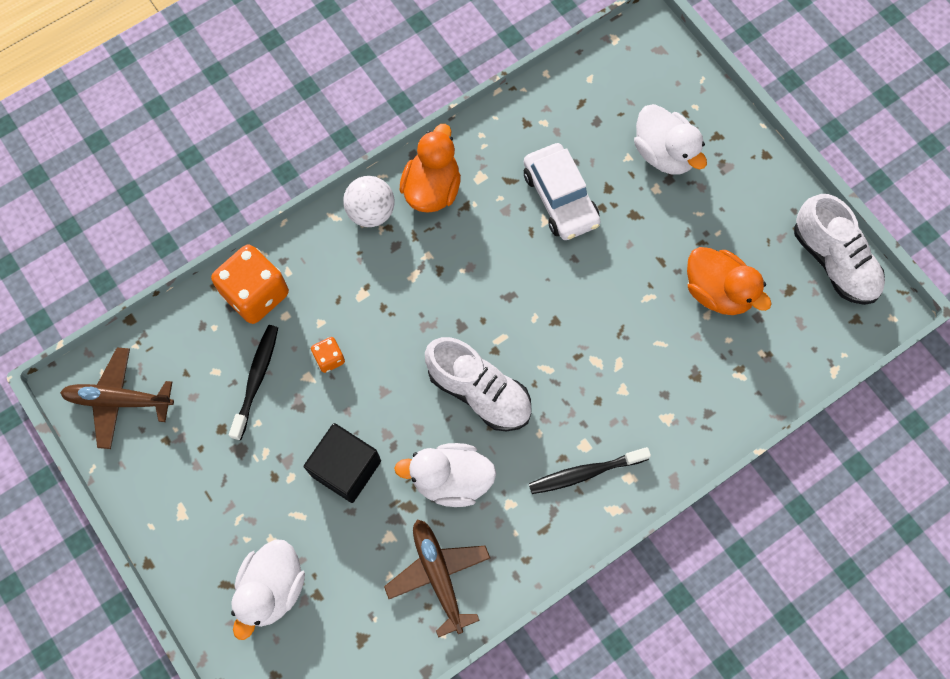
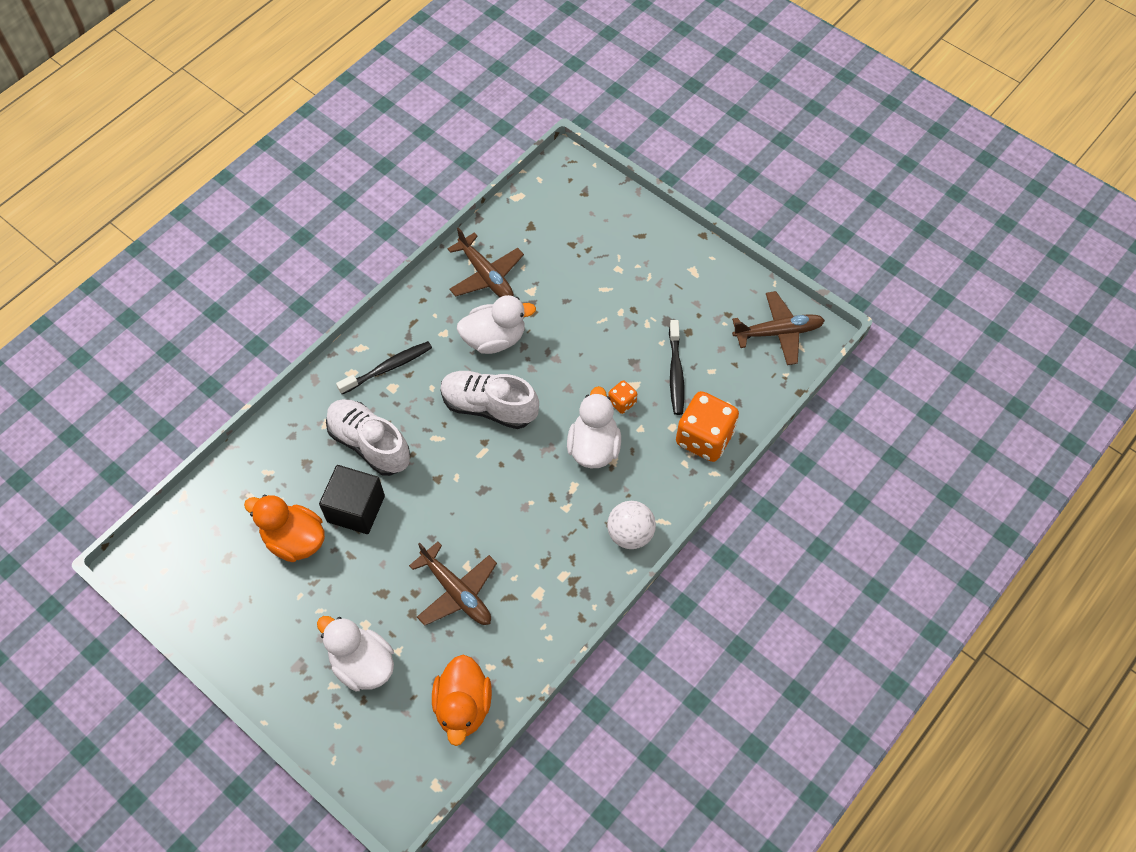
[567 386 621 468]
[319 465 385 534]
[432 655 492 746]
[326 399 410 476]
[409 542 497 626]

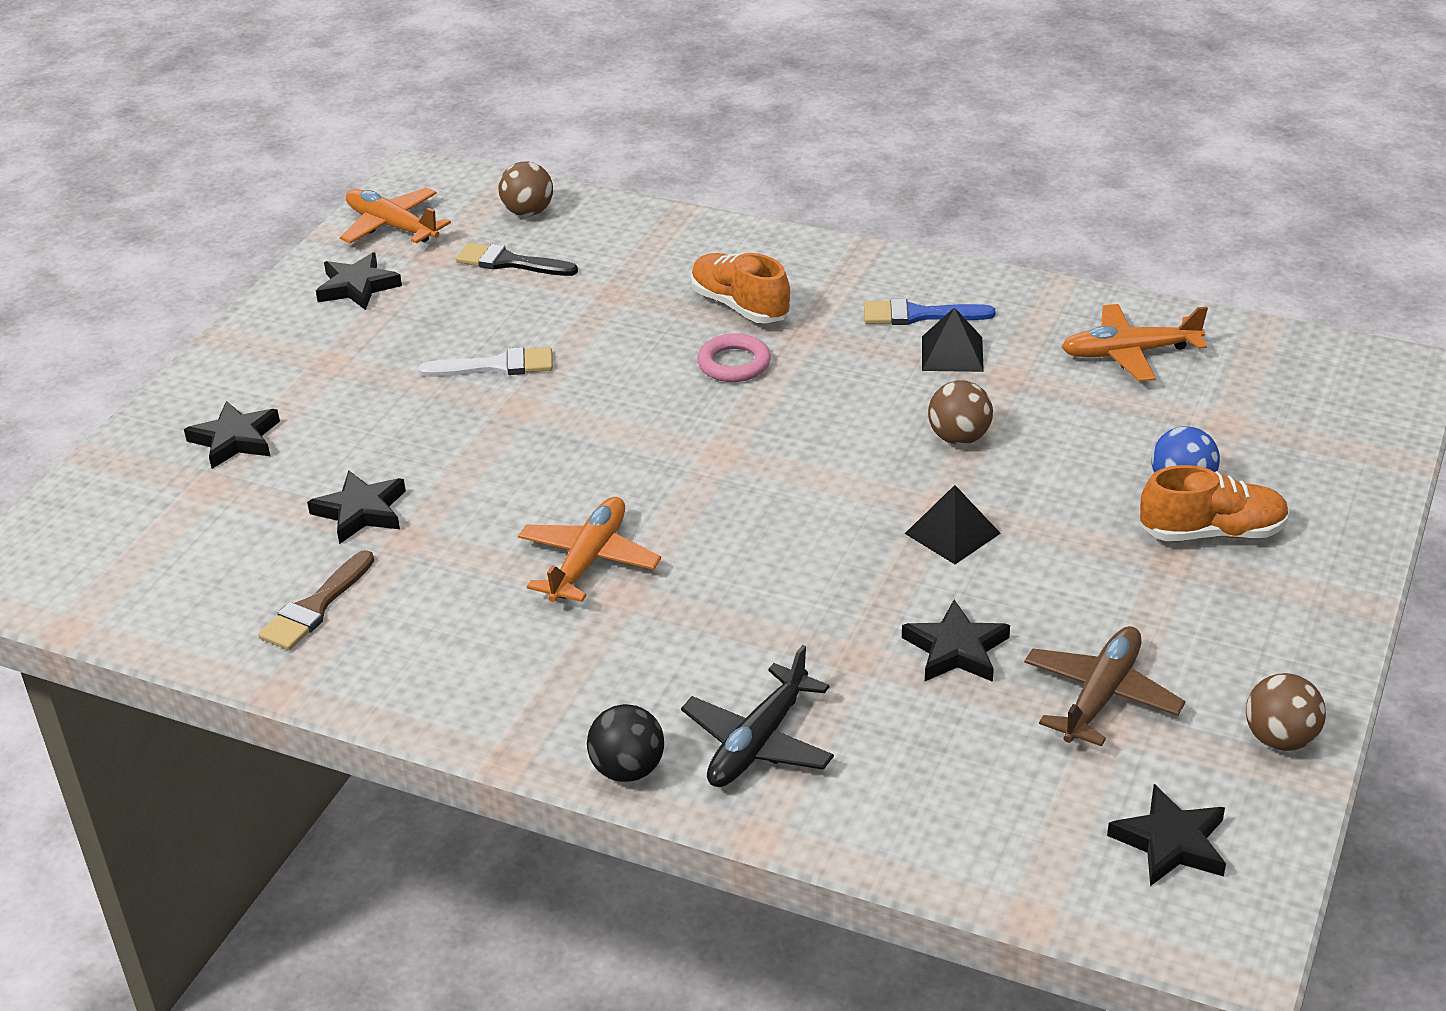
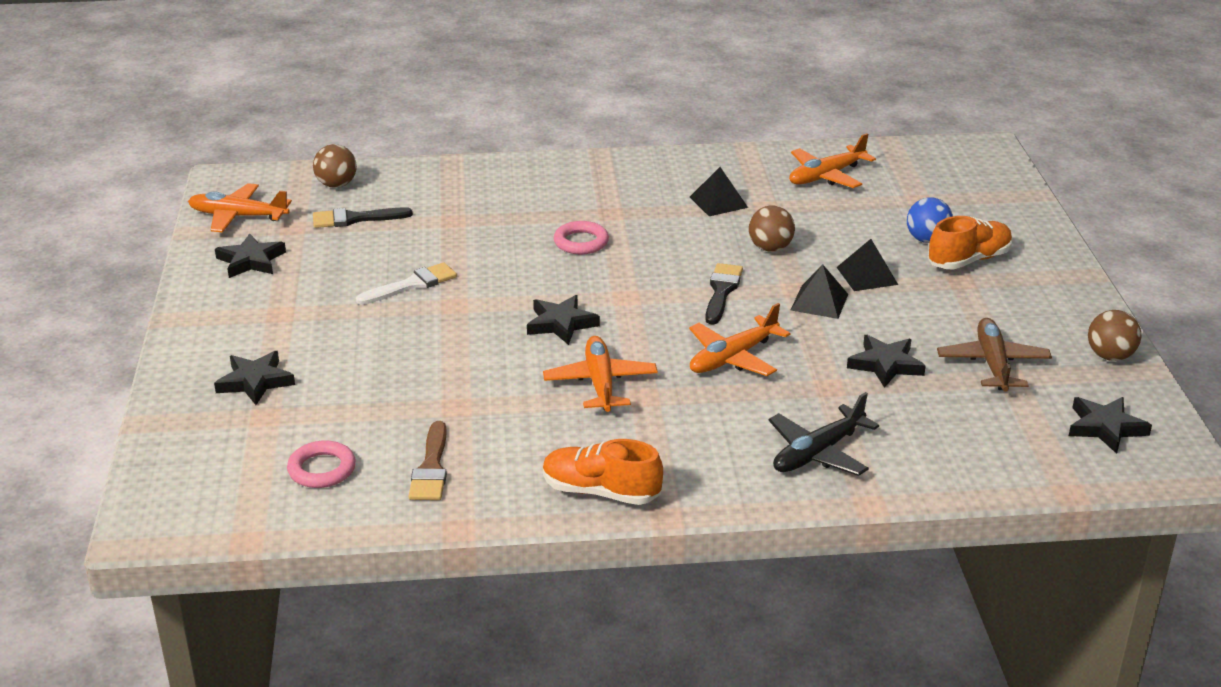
[587 704 664 782] (first image)
[864 299 996 325] (first image)
[287 440 356 488]
[689 303 791 376]
[705 263 743 324]
[837 239 898 291]
[527 295 600 345]
[543 439 663 505]
[768 392 879 476]

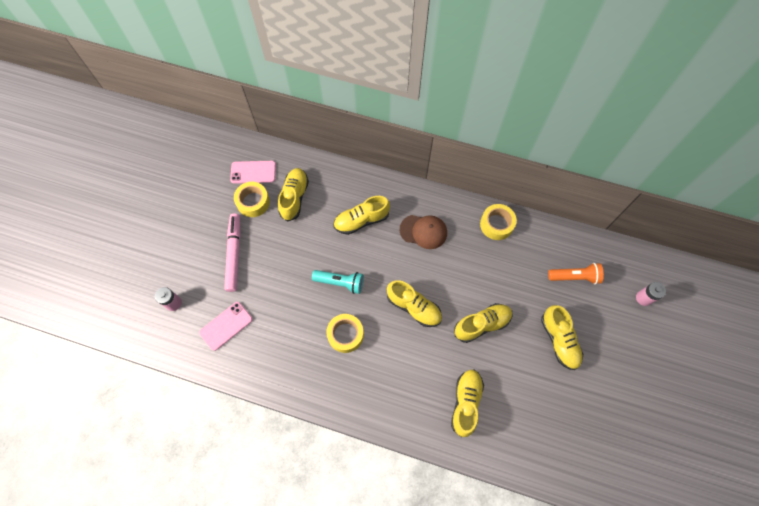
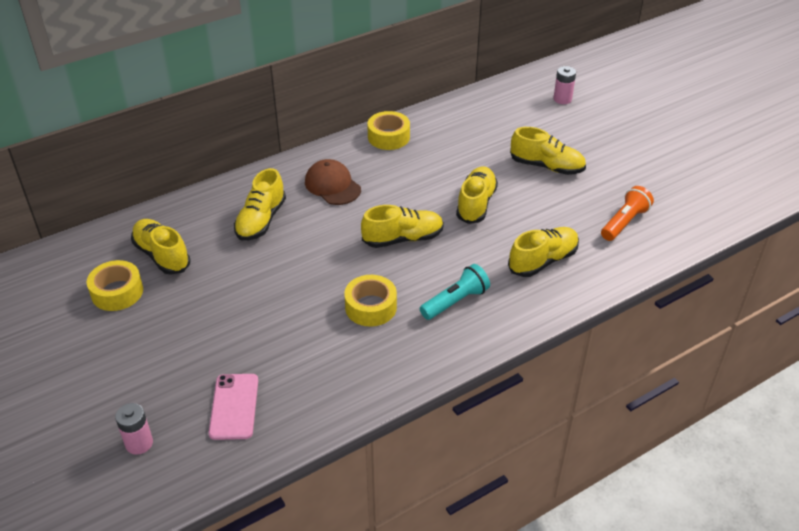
[224 214 241 292] (first image)
[230 161 276 184] (first image)
[420 264 490 320]
[601 186 654 241]
[305 159 361 205]
[508 227 579 277]

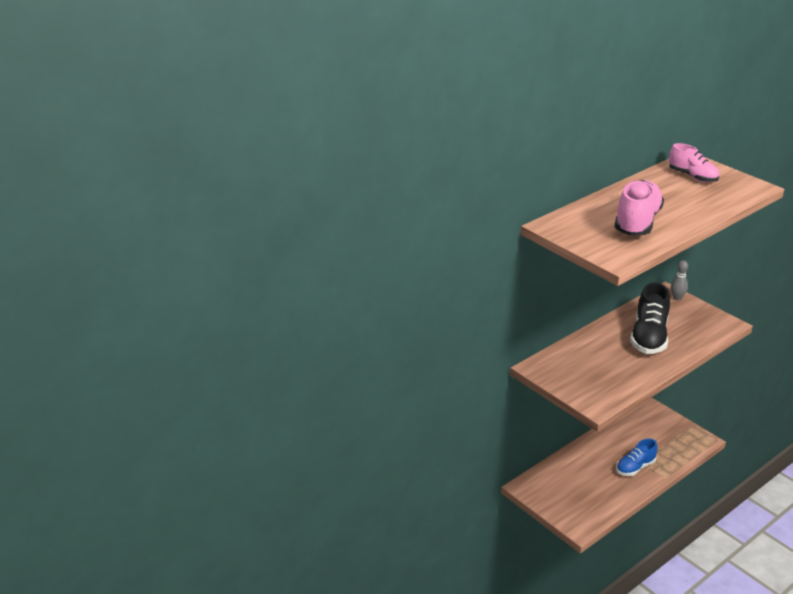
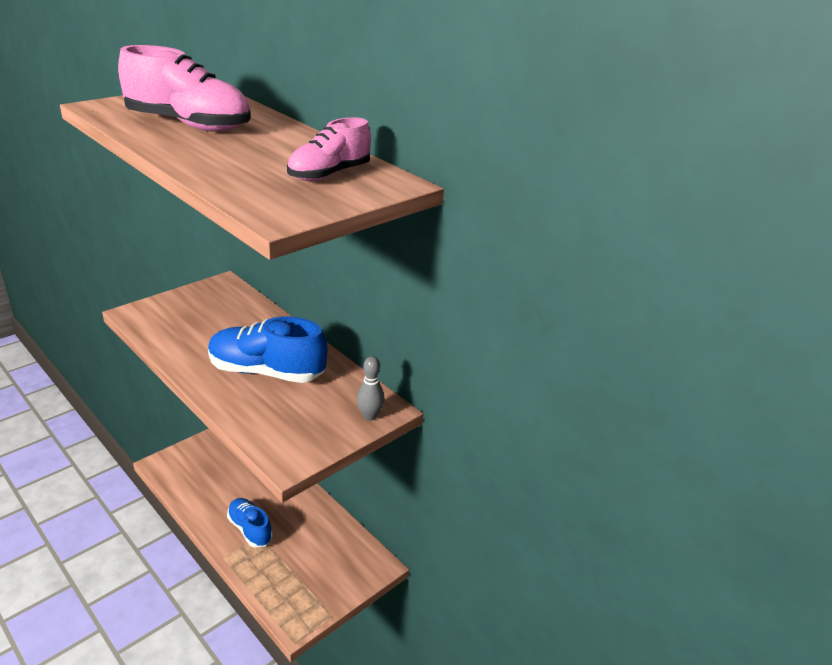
[208 316 328 383]

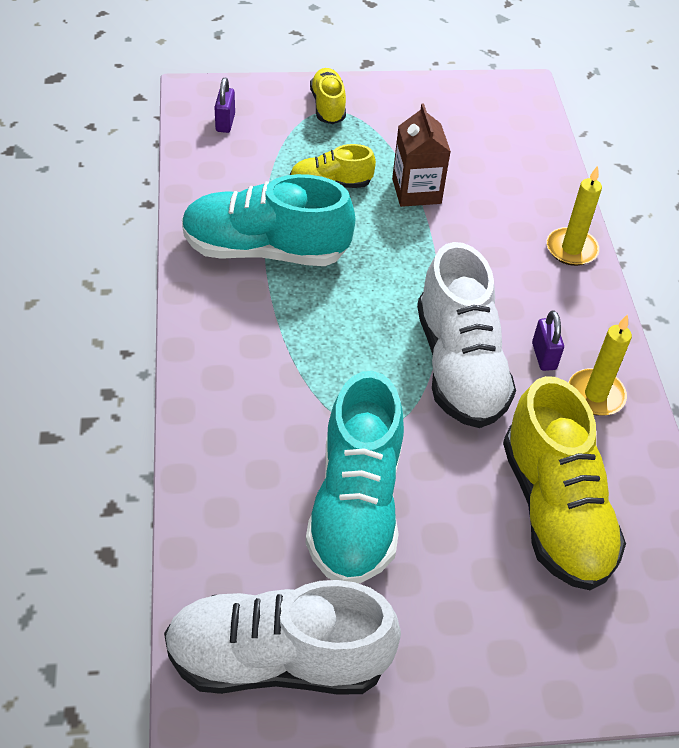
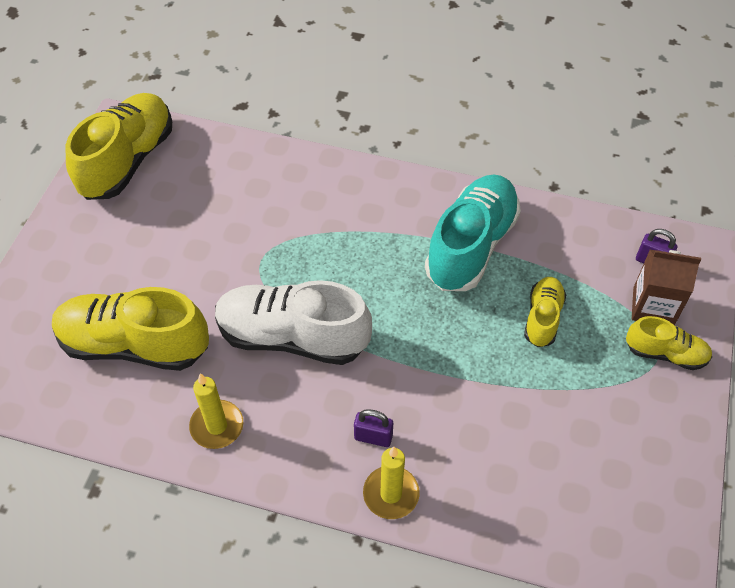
[306 371 404 583] (first image)
[632 250 701 326]
[354 409 393 447]
[66 93 172 200]

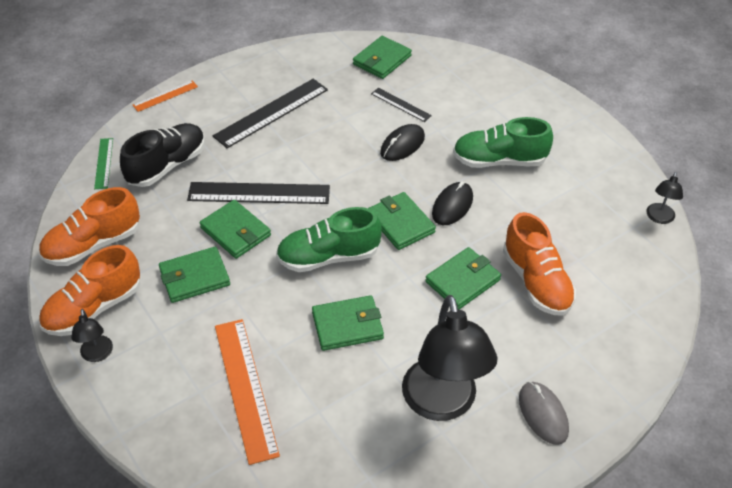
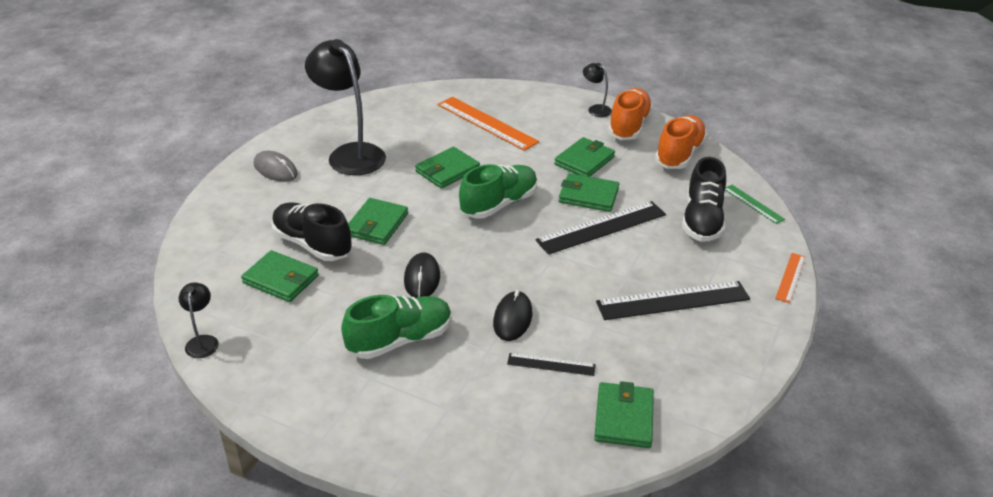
[241 250 319 302]
[271 202 352 261]
[596 281 750 320]

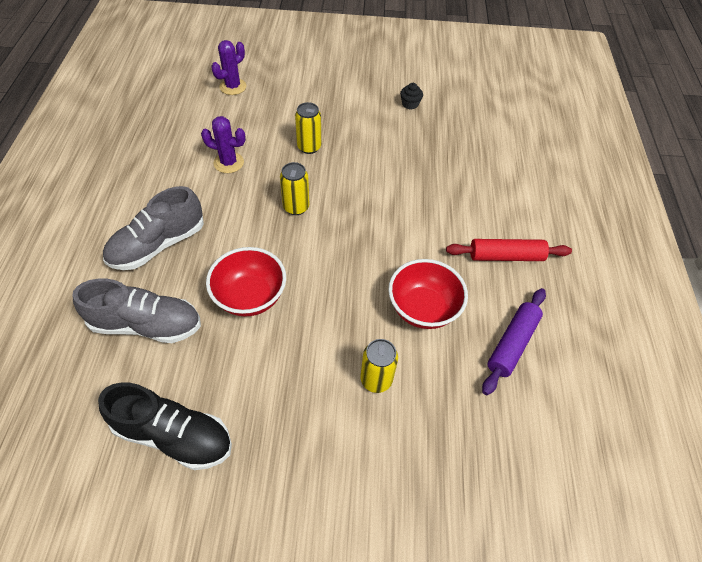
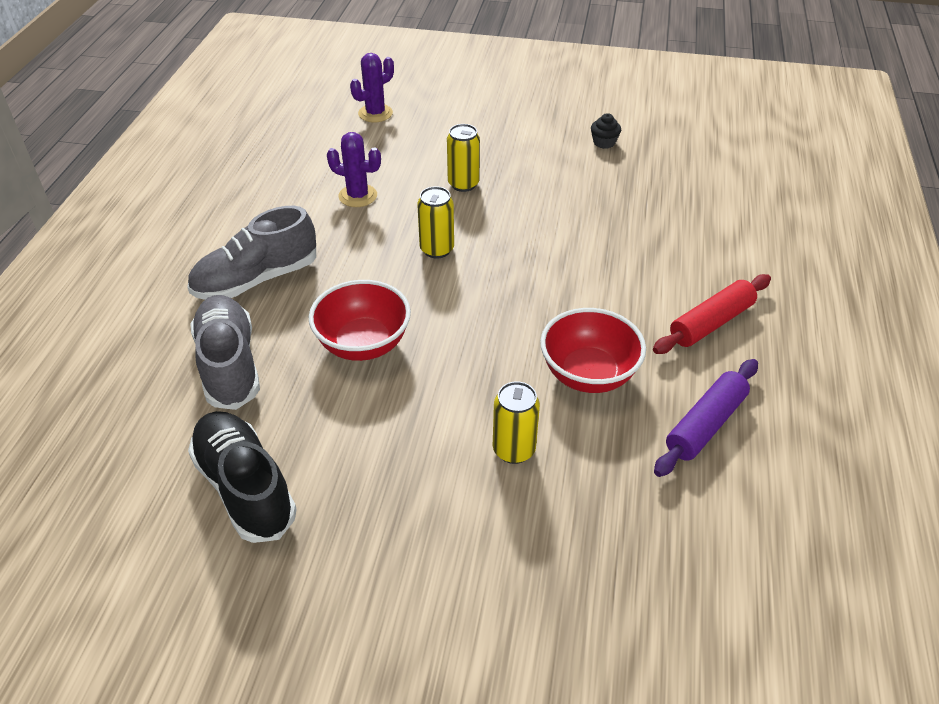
[190 295 260 410]
[188 411 297 543]
[653 274 771 354]

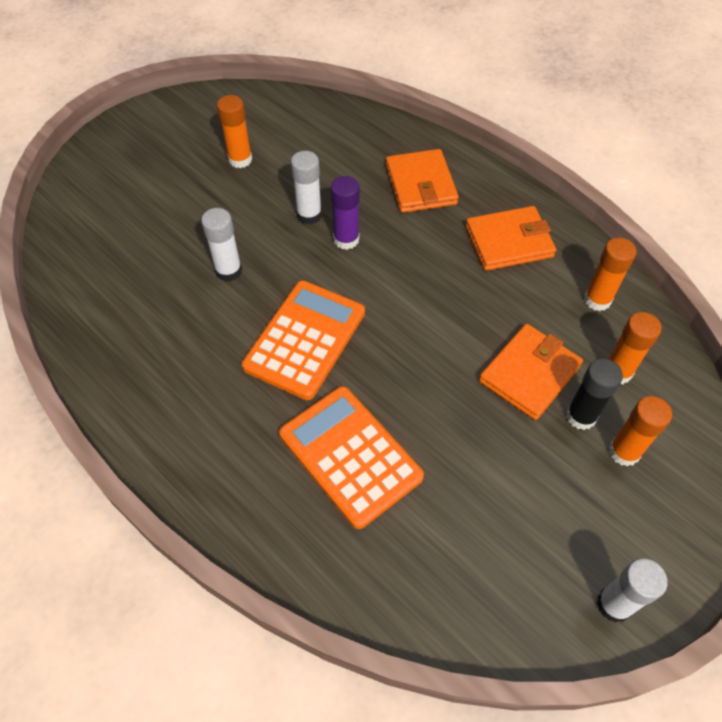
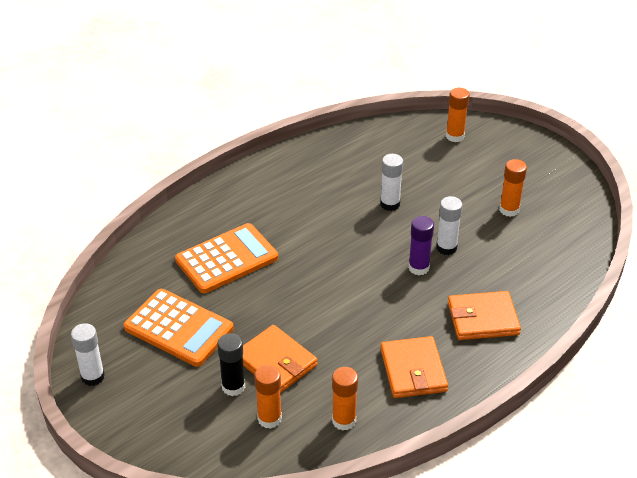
[124 289 234 367]
[446 87 470 142]

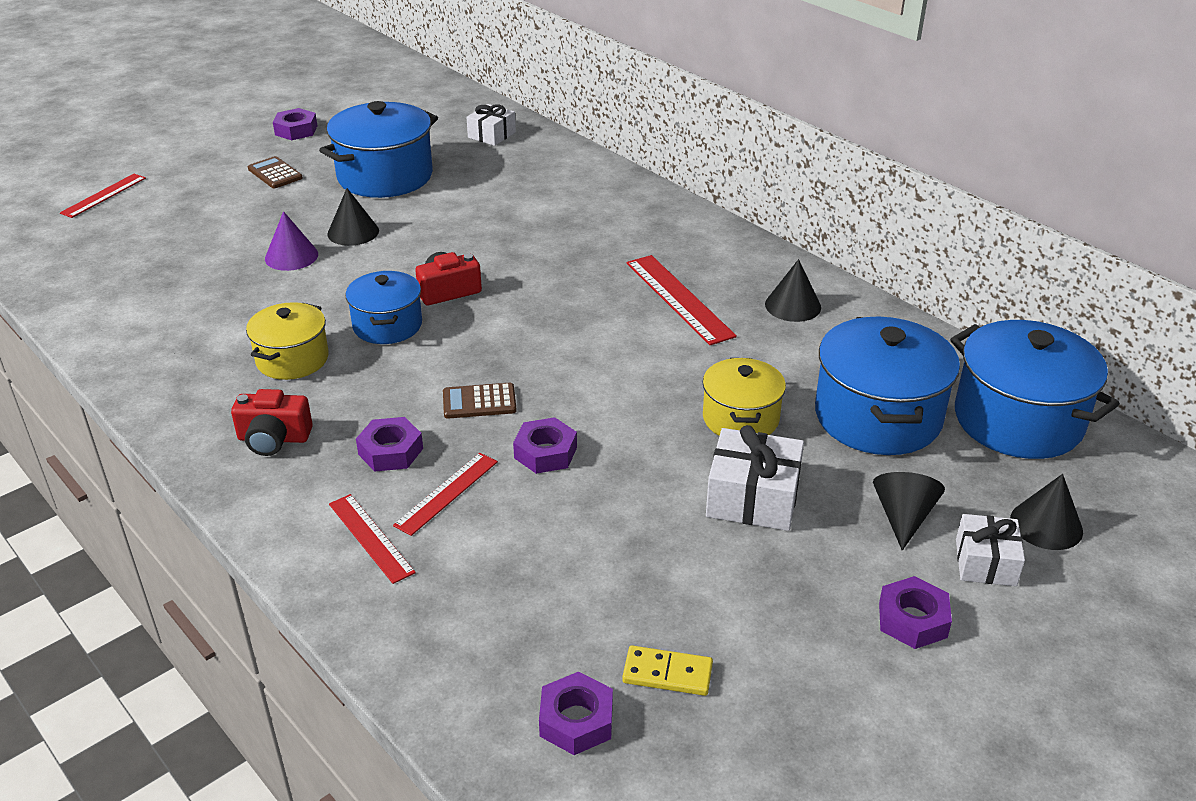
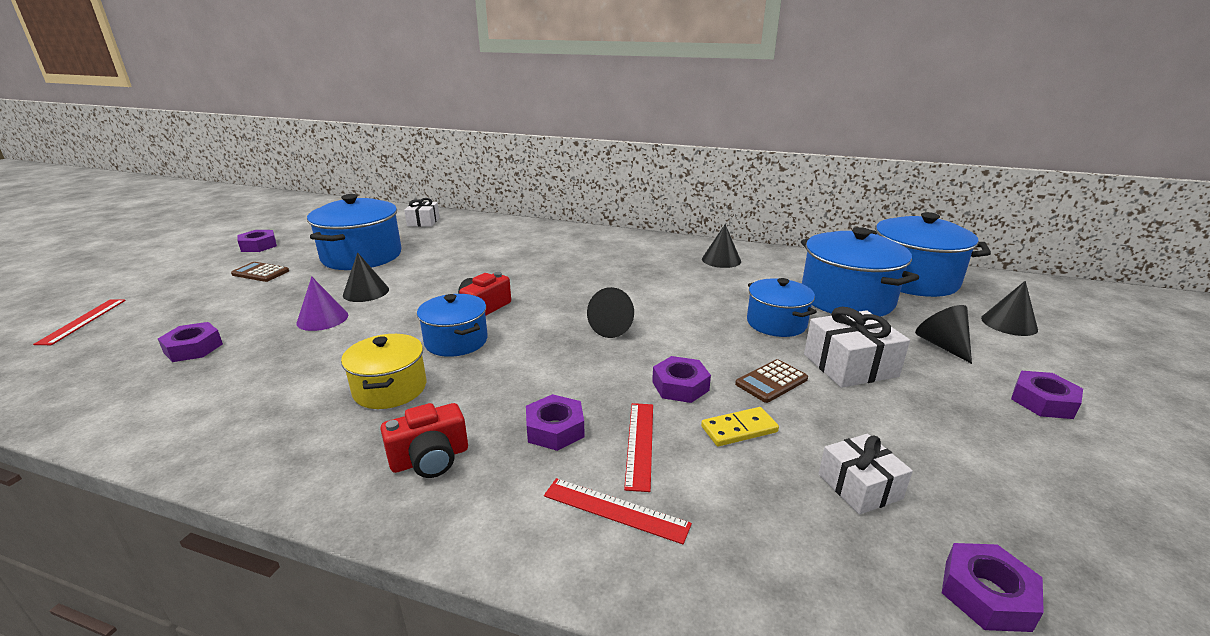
[627 255 737 345] (first image)
[158 322 223 362]
[587 287 634 338]
[735 359 808 403]
[701 407 779 446]
[818 434 913 515]
[747 278 817 337]

